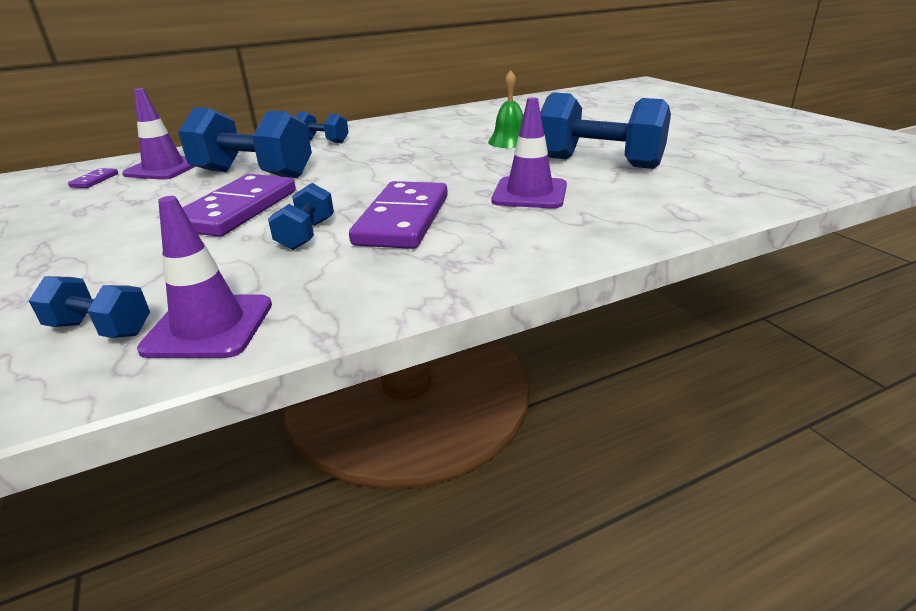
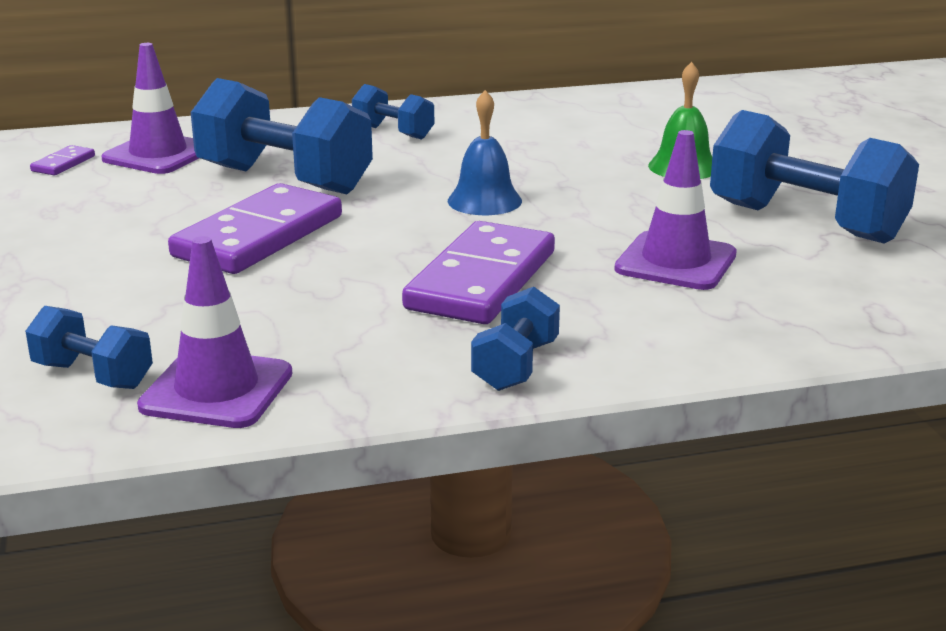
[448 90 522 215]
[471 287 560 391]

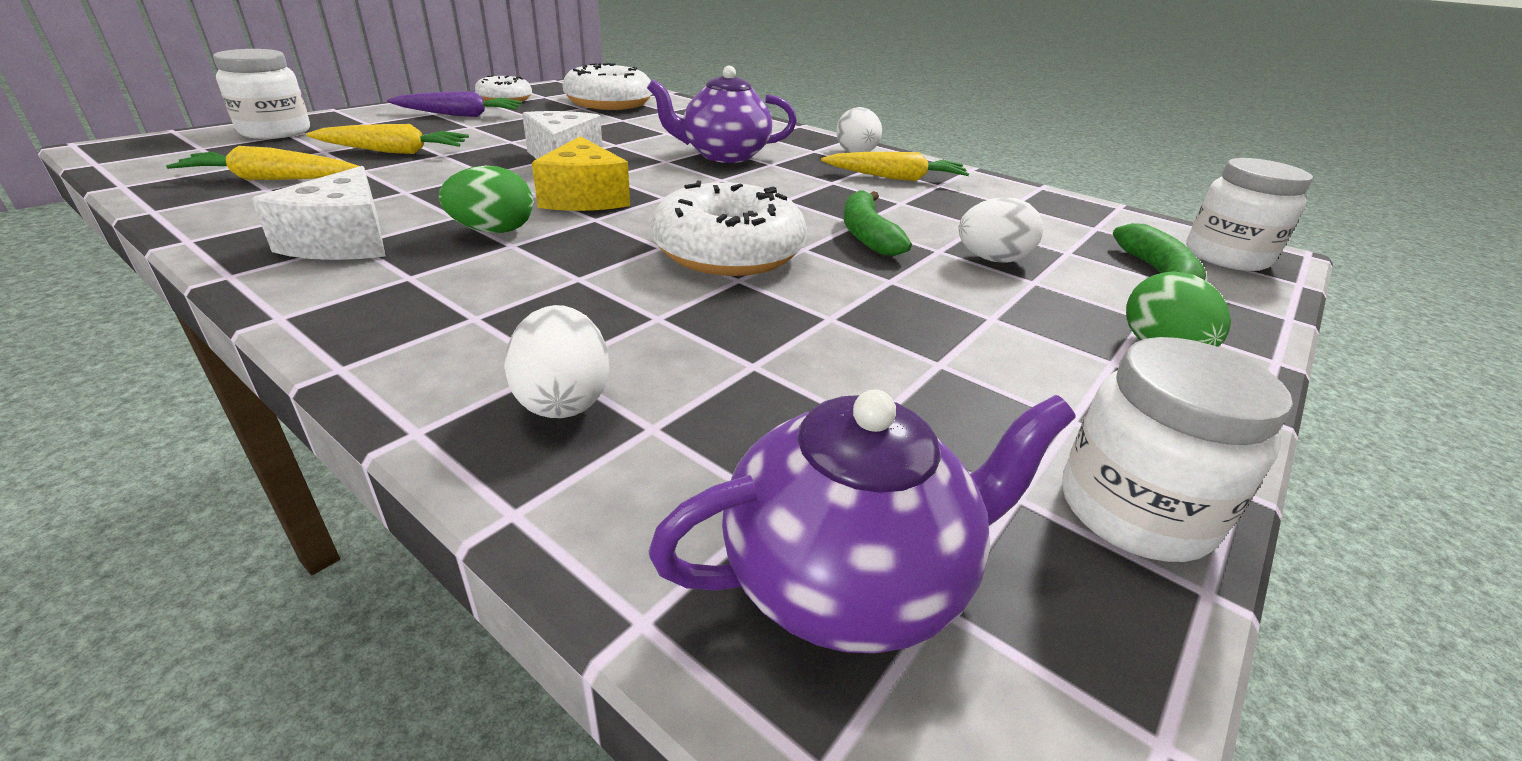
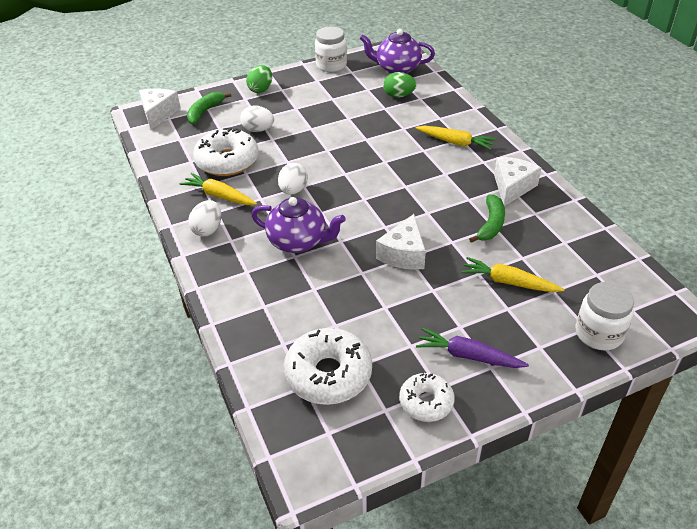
[532 136 630 211] (first image)
[415 126 496 150]
[383 72 416 98]
[278 163 308 195]
[193 128 259 176]
[469 194 505 243]
[139 88 181 129]

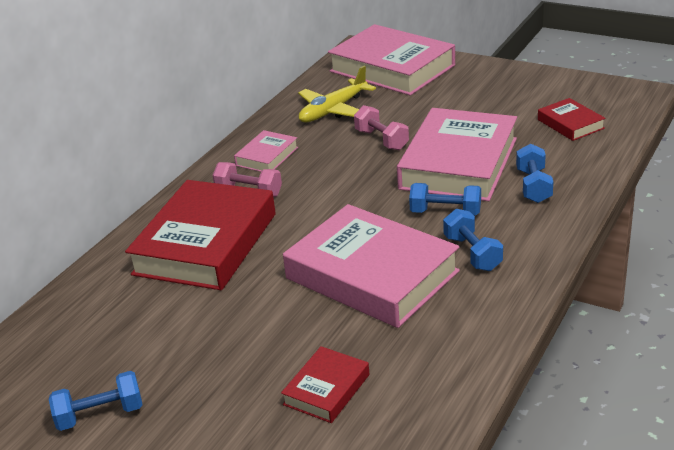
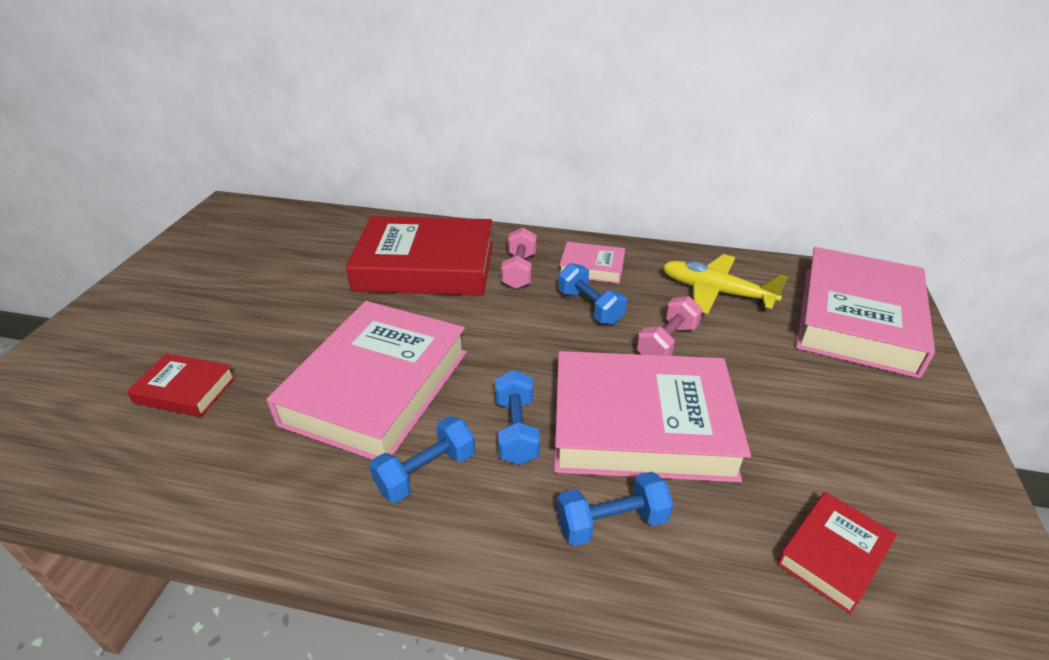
[558 263 627 325]

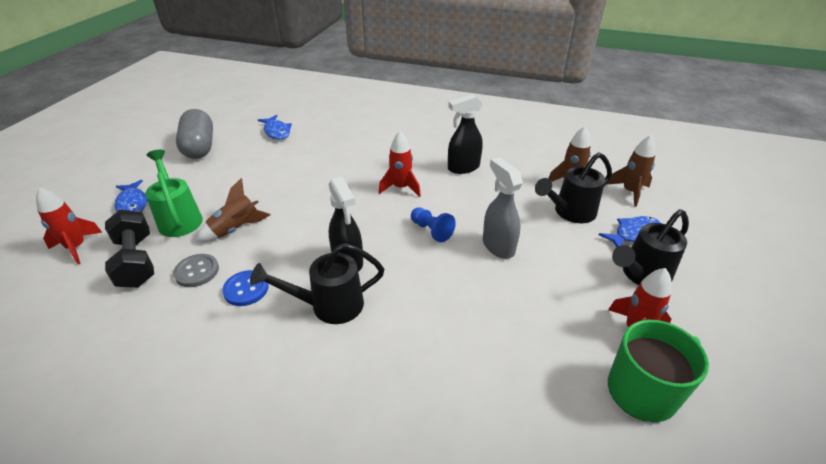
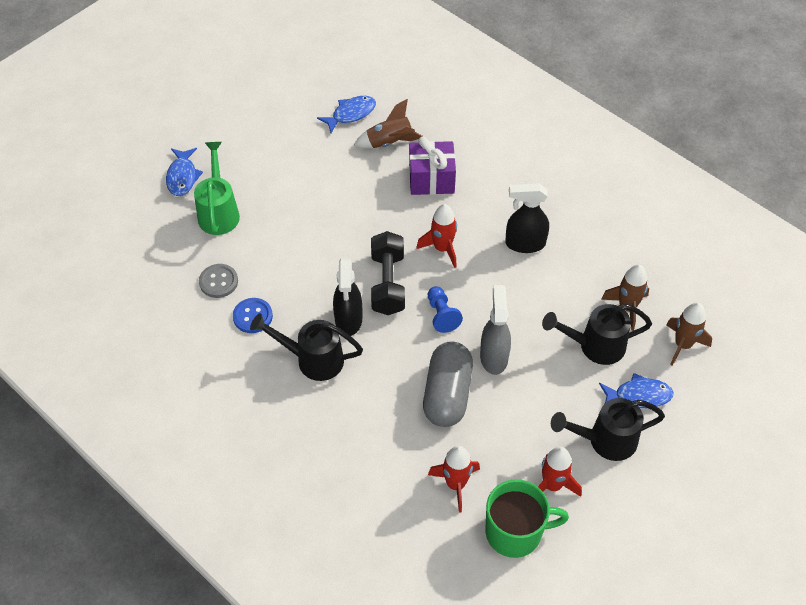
[409 137 456 195]
[428 446 480 513]
[371 231 405 315]
[423 341 473 427]
[354 99 423 148]
[317 96 376 133]

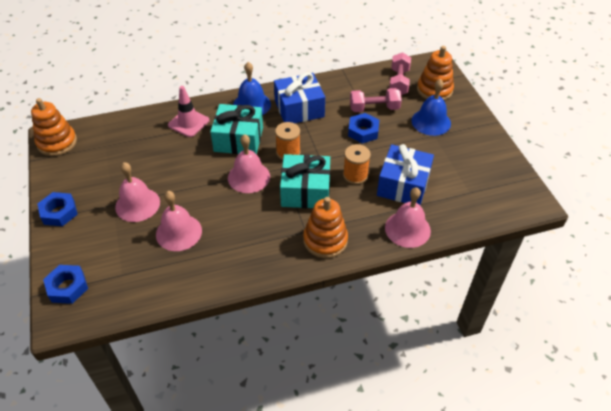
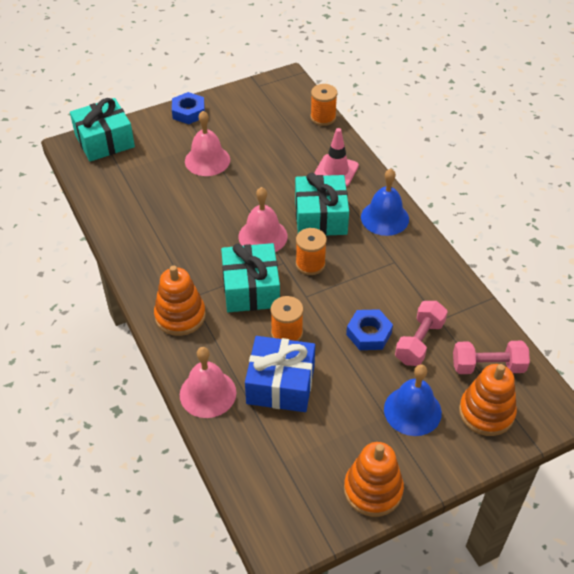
[156 191 202 251] (first image)
[274 72 325 123] (first image)
[311 84 337 126]
[344 442 404 517]
[70 98 135 161]
[395 301 448 366]

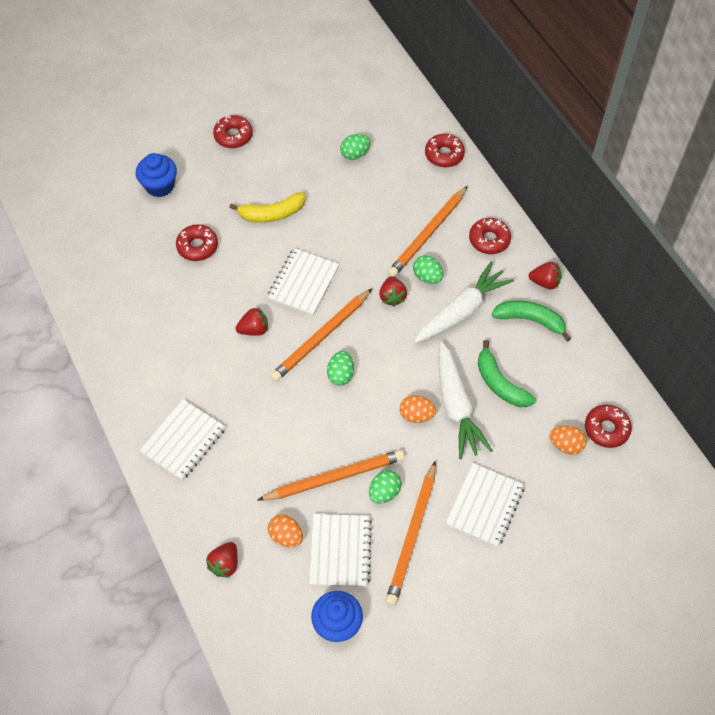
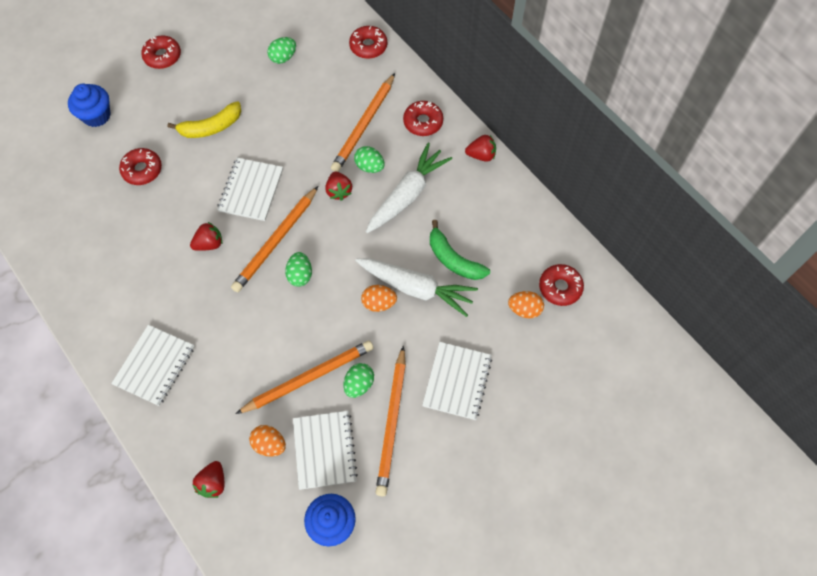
[492 300 571 342] (first image)
[355 258 478 317]

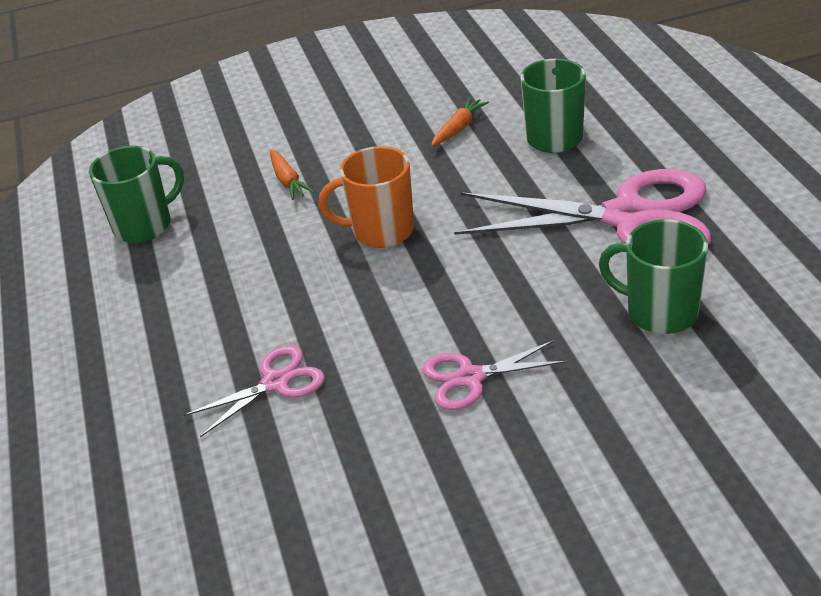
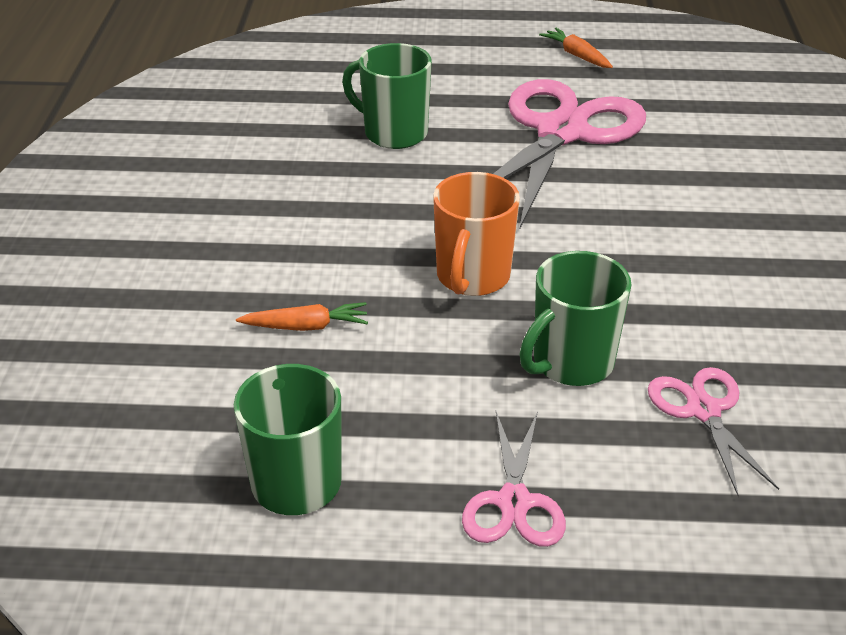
[462 411 566 547]
[539 28 613 68]
[519 251 631 386]

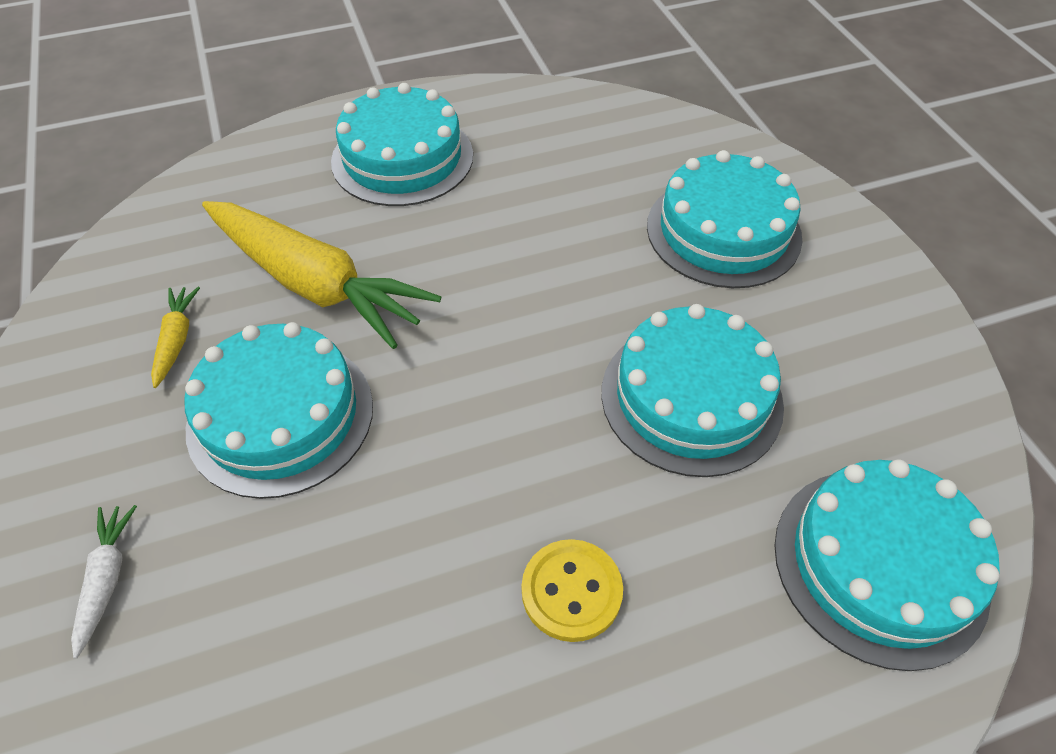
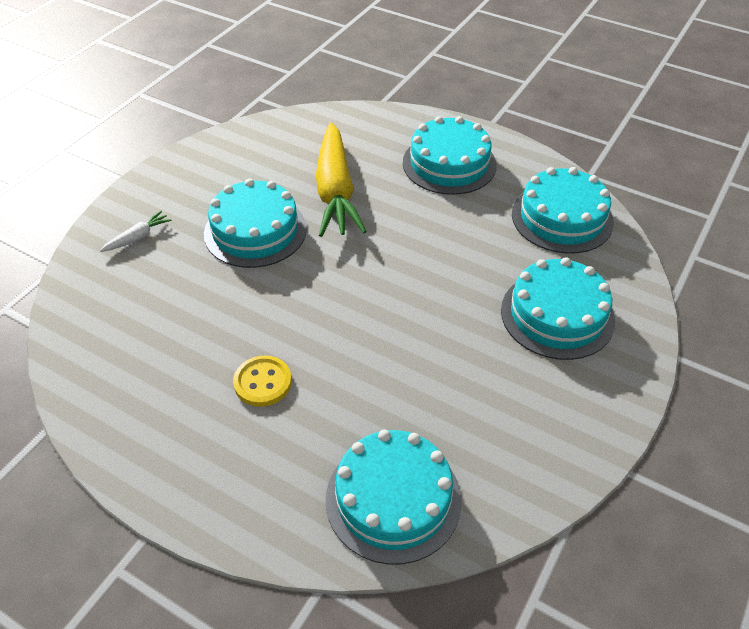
[151 287 200 388] (first image)
[512 167 614 254]

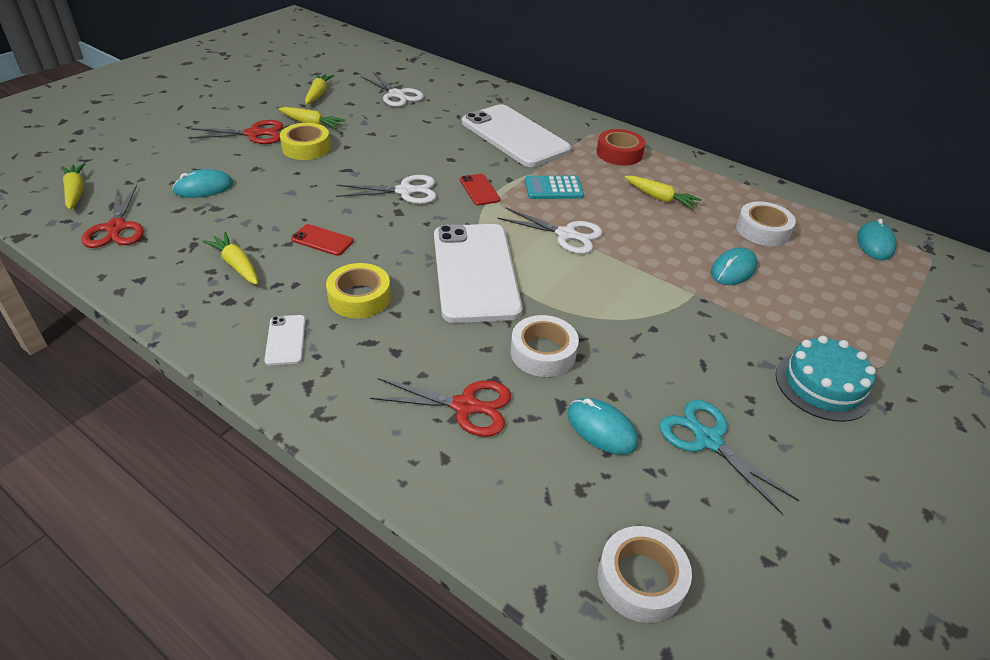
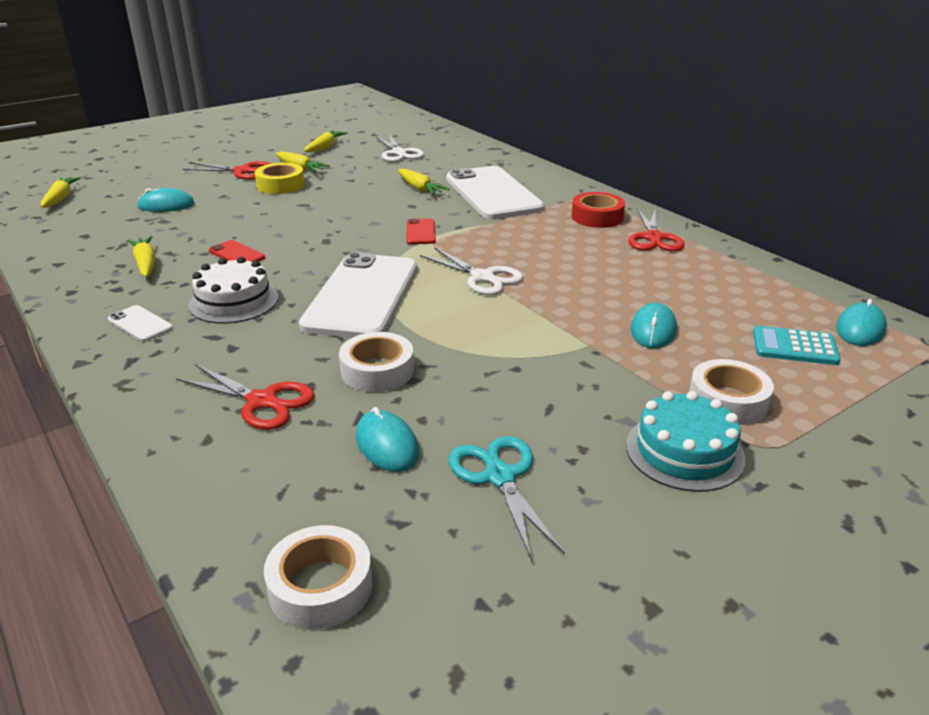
[336 175 436 204] (first image)
[628 208 685 252]
[753 326 841 365]
[399 169 450 195]
[689 359 774 425]
[188 257 278 324]
[108 305 173 342]
[631 303 677 348]

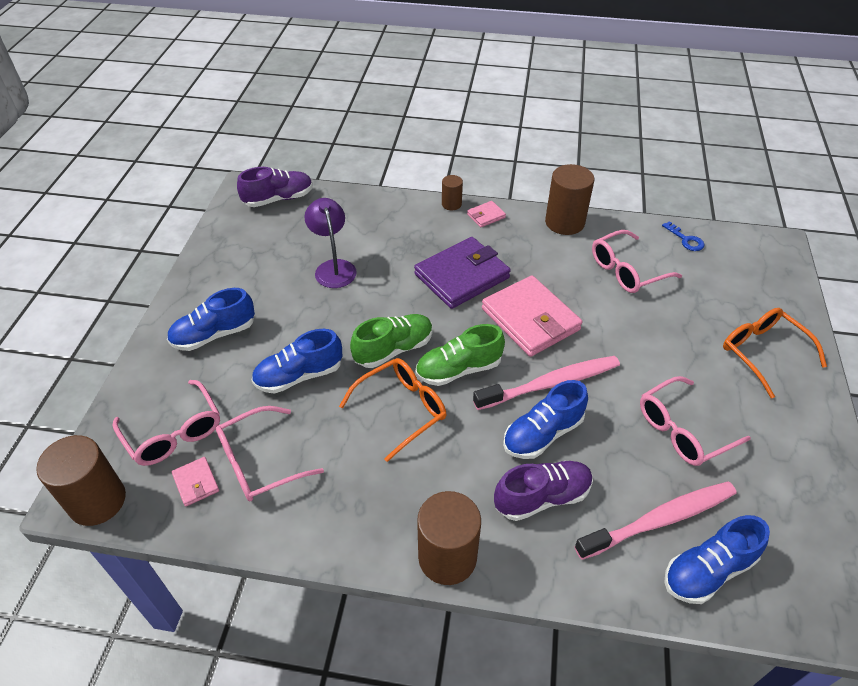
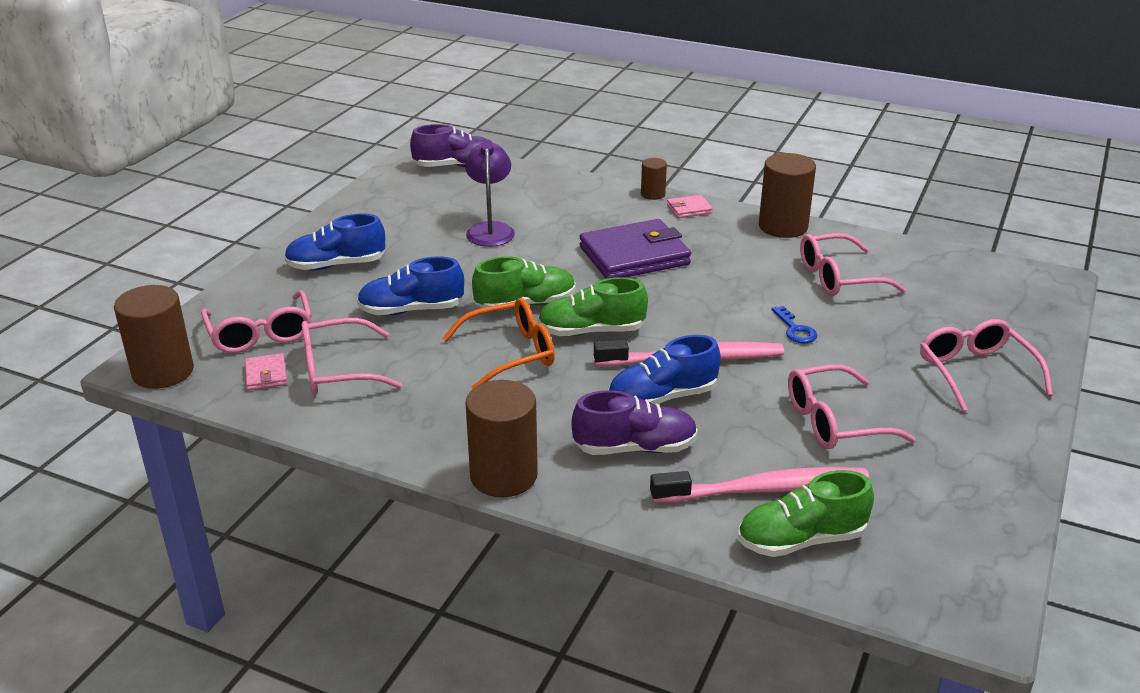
[482 275 582 357] (first image)
[771 306 817 343]
[738 470 874 557]
[920 319 1053 412]

